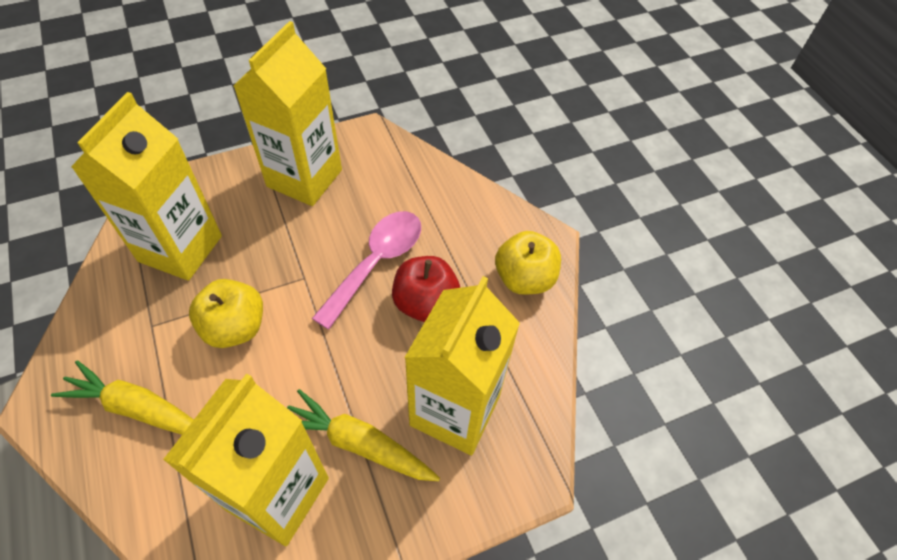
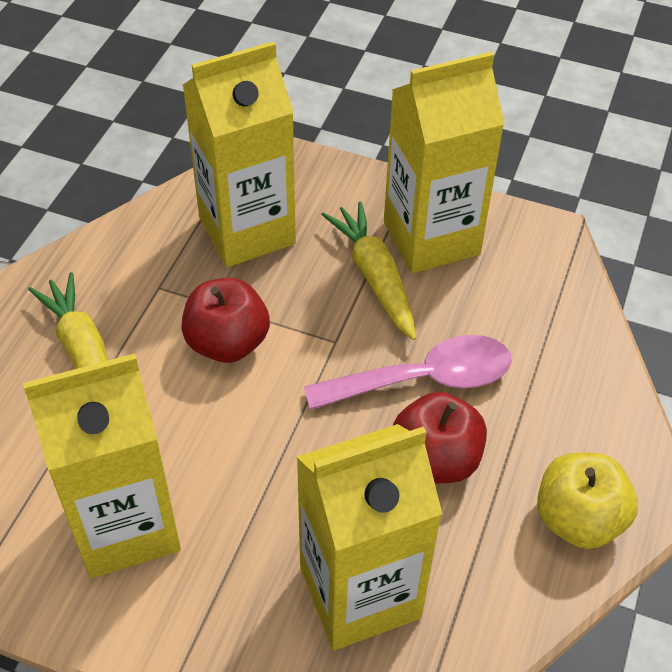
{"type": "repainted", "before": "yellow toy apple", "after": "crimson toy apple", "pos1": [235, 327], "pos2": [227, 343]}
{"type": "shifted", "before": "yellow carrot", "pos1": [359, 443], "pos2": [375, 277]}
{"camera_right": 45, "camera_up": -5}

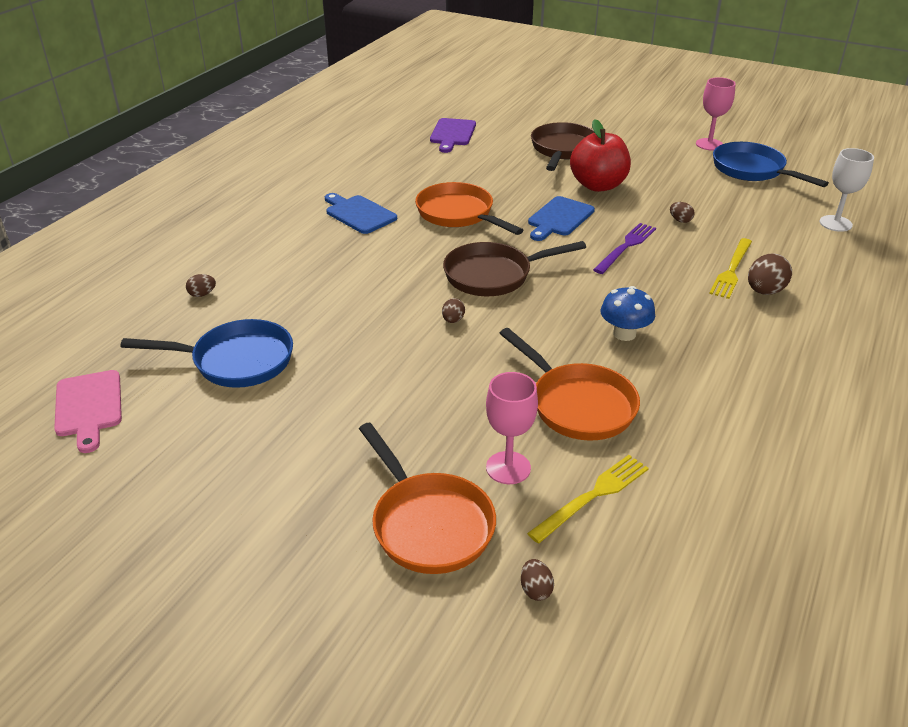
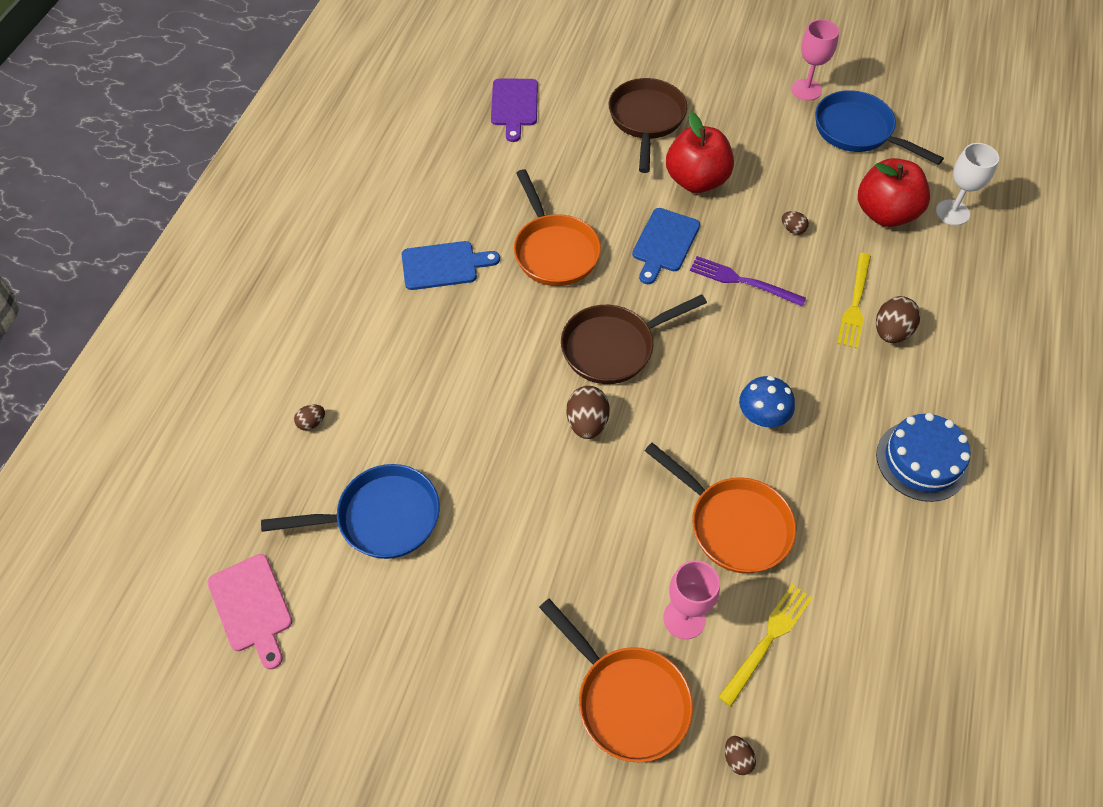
{"type": "rotated", "before": "bright orange pan", "pos1": [458, 214], "pos2": [554, 251], "turn": -150}
{"type": "rotated", "before": "cobalt chopping board", "pos1": [358, 214], "pos2": [444, 265], "turn": 135}
{"type": "rotated", "before": "purple fork", "pos1": [626, 247], "pos2": [742, 281], "turn": -90}
{"type": "scaled", "before": "brown egg", "pos1": [453, 320], "pos2": [587, 423], "scale": 1.8}
{"type": "new", "after": "crimson toy apple", "pos2": [885, 213]}
{"type": "new", "after": "cobalt cake", "pos2": [921, 461]}
{"camera_right": -10, "camera_up": 20}

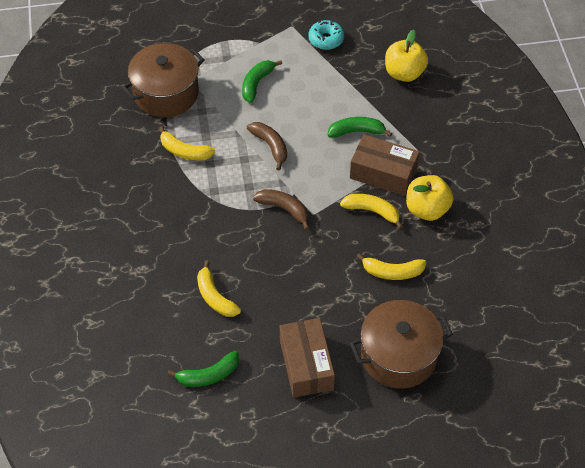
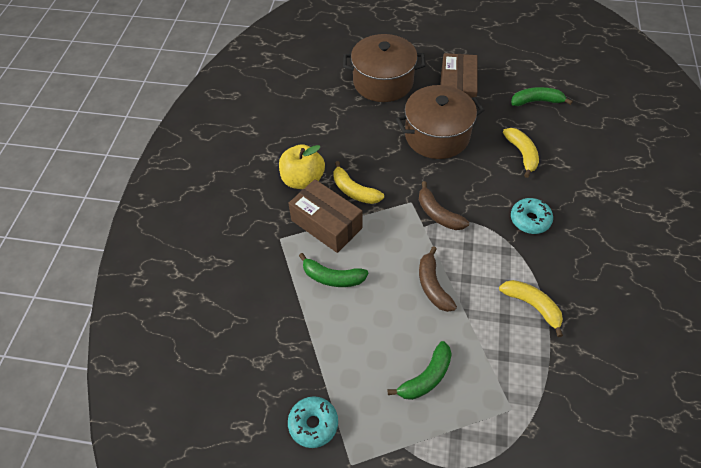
{"type": "gone", "before": "yellow toy apple", "pos1": [404, 73]}
{"type": "shifted", "before": "brown pot", "pos1": [166, 93], "pos2": [437, 135]}
{"type": "gone", "before": "yellow banana", "pos1": [392, 272]}
{"type": "new", "after": "teal glazed donut", "pos2": [530, 220]}
{"camera_right": -160, "camera_up": 0}

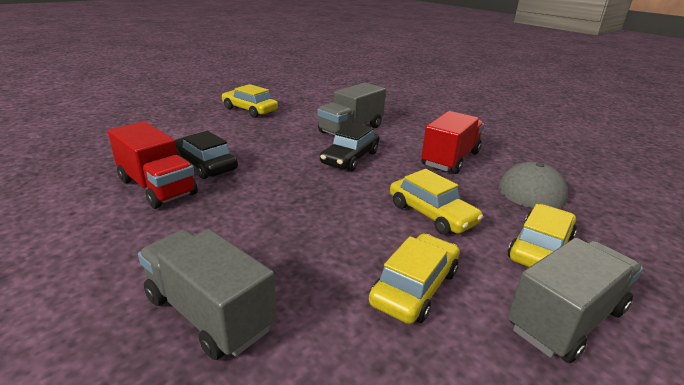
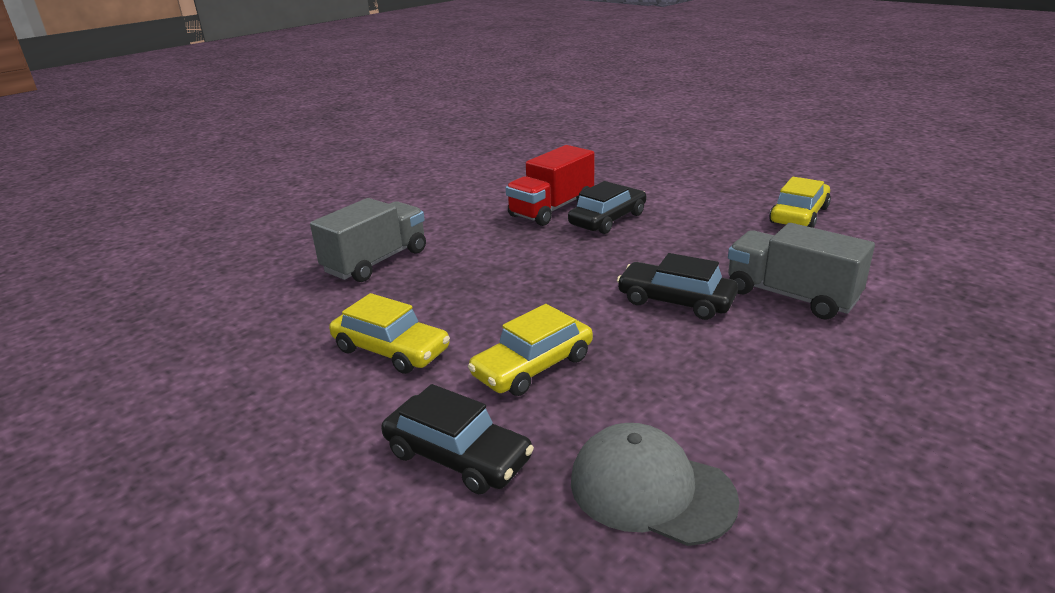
{"type": "gone", "before": "crimson truck", "pos1": [450, 159]}
{"type": "repainted", "before": "yellow car", "after": "ebony car", "pos1": [540, 248], "pos2": [457, 456]}
{"type": "gone", "before": "gray truck", "pos1": [566, 319]}
{"camera_right": 90, "camera_up": 0}

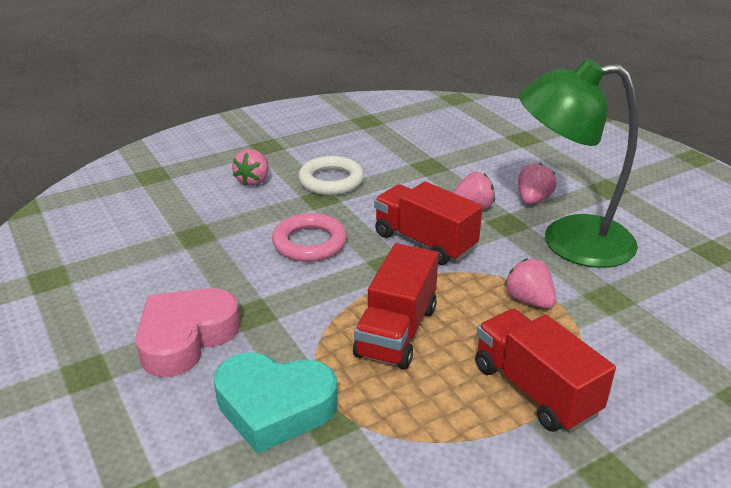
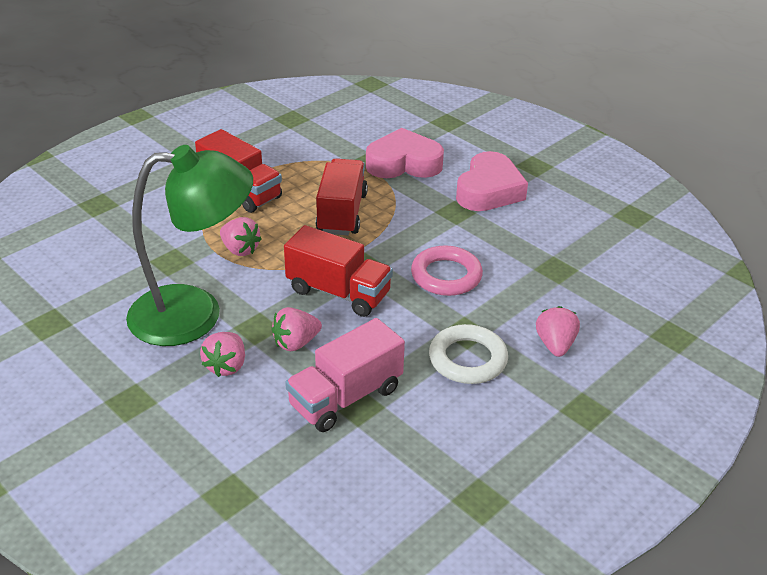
{"type": "repainted", "before": "teal heart", "after": "pink heart", "pos1": [274, 407], "pos2": [403, 163]}
{"type": "new", "after": "pink truck", "pos2": [346, 397]}
{"camera_right": 165, "camera_up": 5}

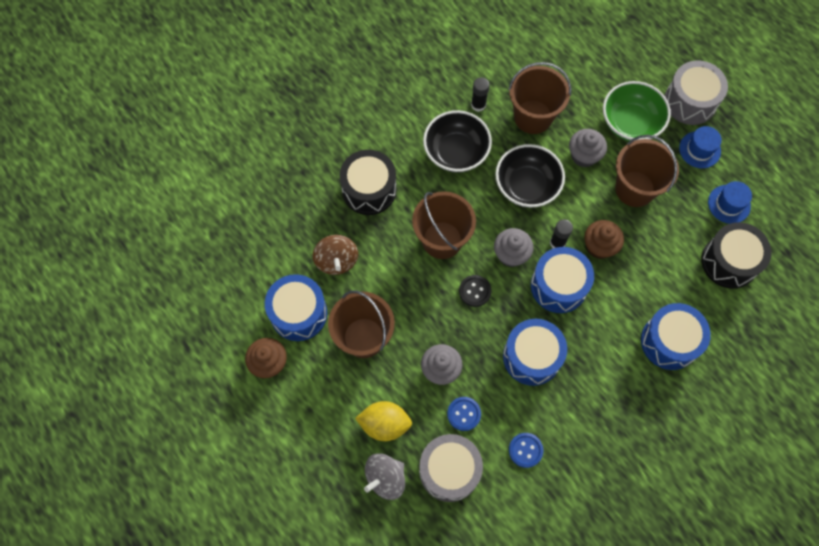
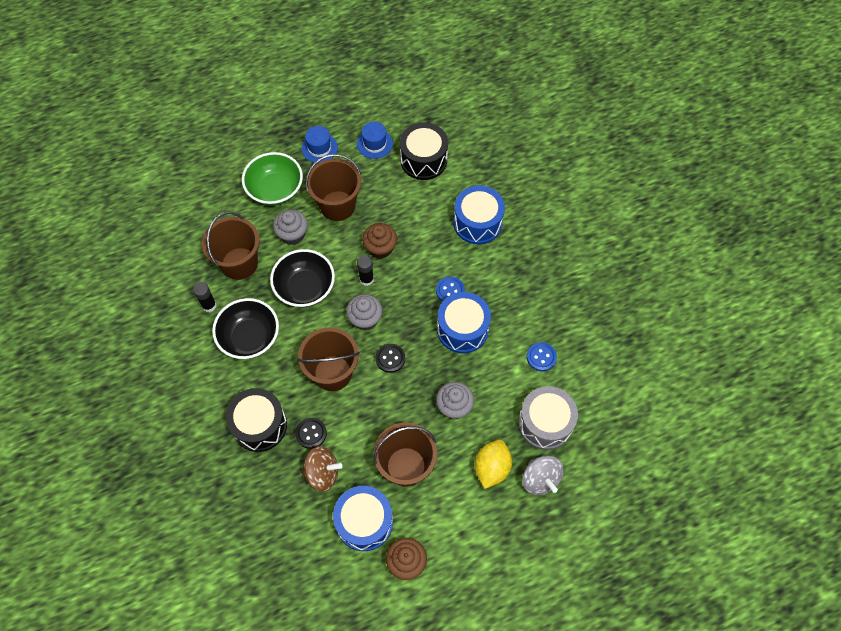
{"type": "gone", "before": "gray toy drum", "pos1": [690, 101]}
{"type": "gone", "before": "cobalt toy drum", "pos1": [558, 286]}
{"type": "shifted", "before": "cobalt sewing button", "pos1": [464, 414], "pos2": [450, 290]}
{"type": "new", "after": "ebony sewing button", "pos2": [311, 433]}
{"camera_right": -75, "camera_up": -5}

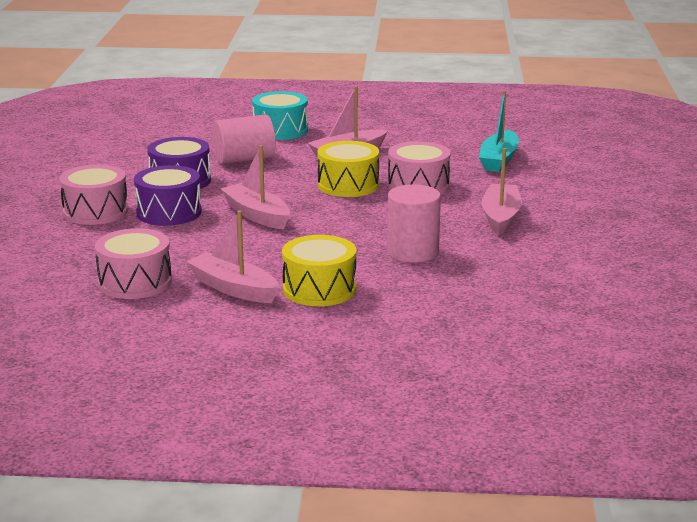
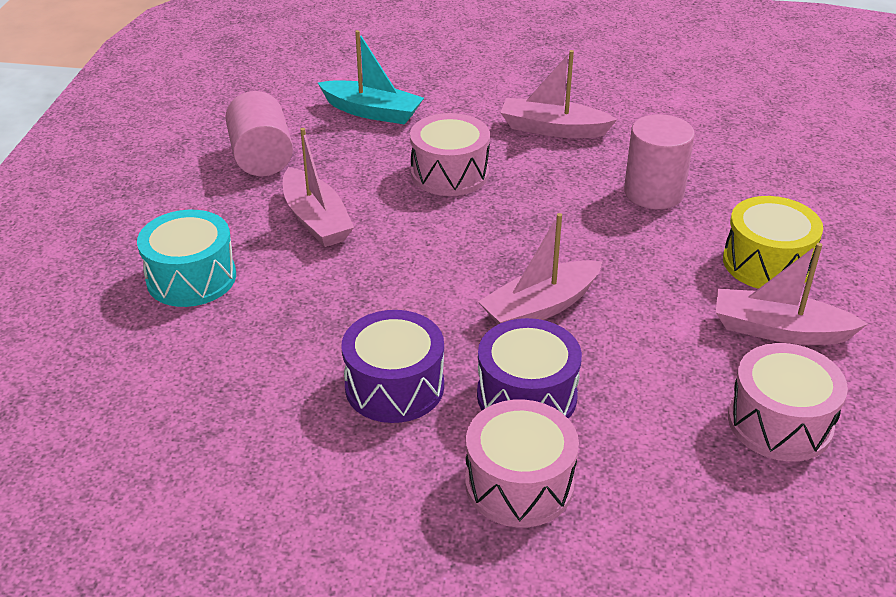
{"type": "shifted", "before": "pink solid cylinder", "pos1": [244, 159], "pos2": [261, 157]}
{"type": "gone", "before": "yellow toy drum", "pos1": [348, 185]}
{"type": "rotated", "before": "pink sailboat", "pos1": [233, 288], "pos2": [779, 330], "turn": 60}
{"camera_right": -85, "camera_up": 15}

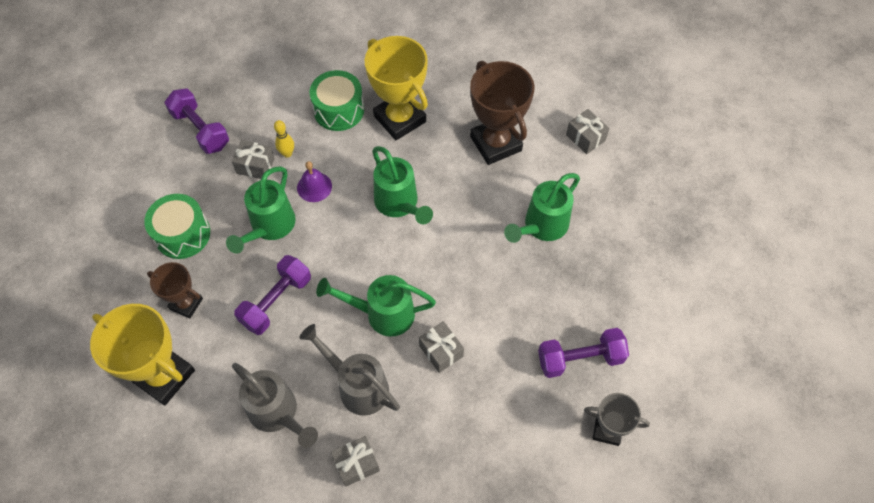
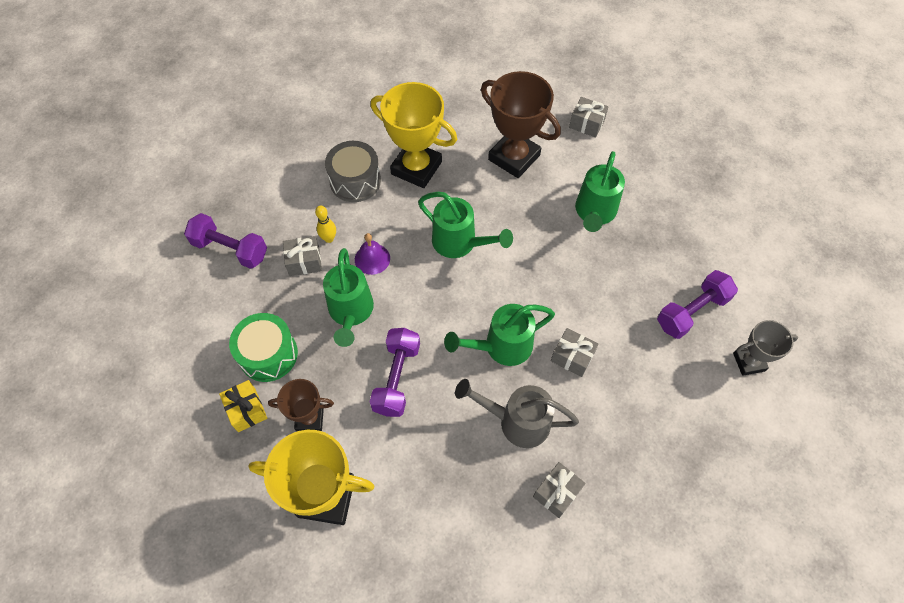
{"type": "repainted", "before": "leaf-green toy drum", "after": "gray toy drum", "pos1": [339, 110], "pos2": [355, 181]}
{"type": "gone", "before": "gray watering can", "pos1": [277, 413]}
{"type": "new", "after": "yellow wrapped gift", "pos2": [246, 410]}
{"camera_right": -25, "camera_up": 0}

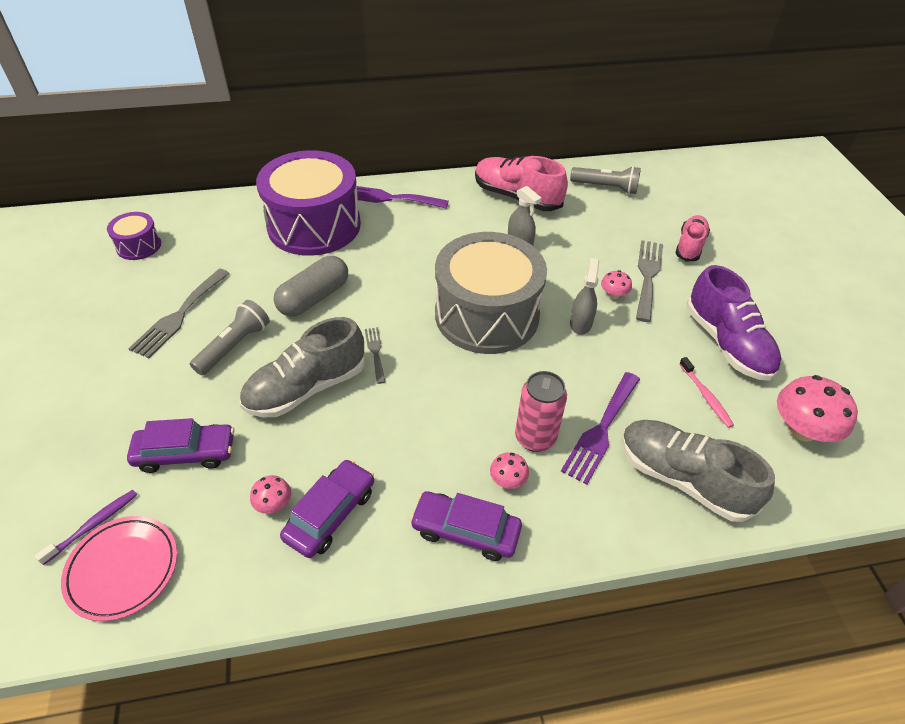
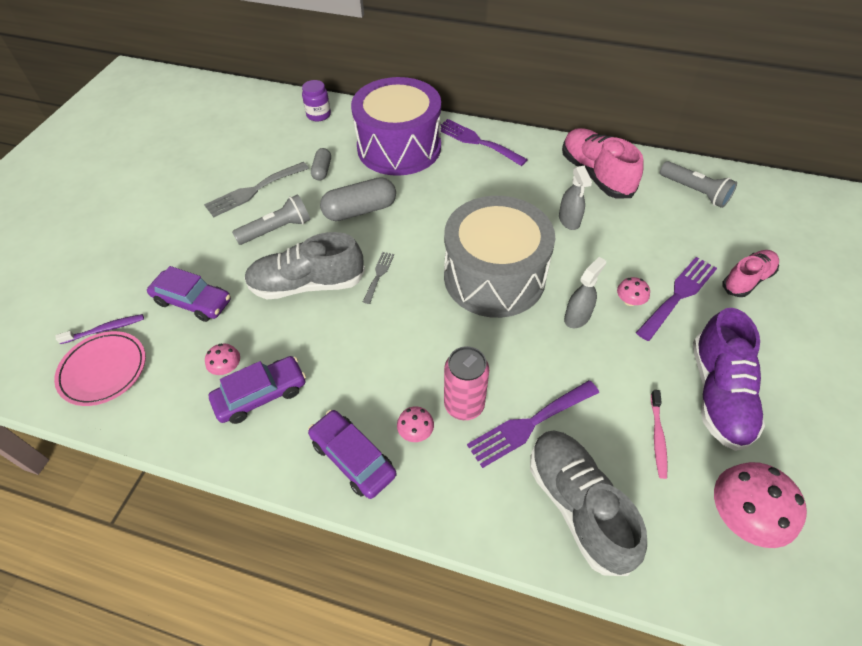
{"type": "gone", "before": "purple toy drum", "pos1": [139, 246]}
{"type": "repainted", "before": "gray fork", "after": "purple fork", "pos1": [647, 276], "pos2": [678, 295]}
{"type": "new", "after": "purple jar", "pos2": [318, 115]}
{"type": "new", "after": "gray pill", "pos2": [322, 170]}
{"camera_right": 30, "camera_up": 5}

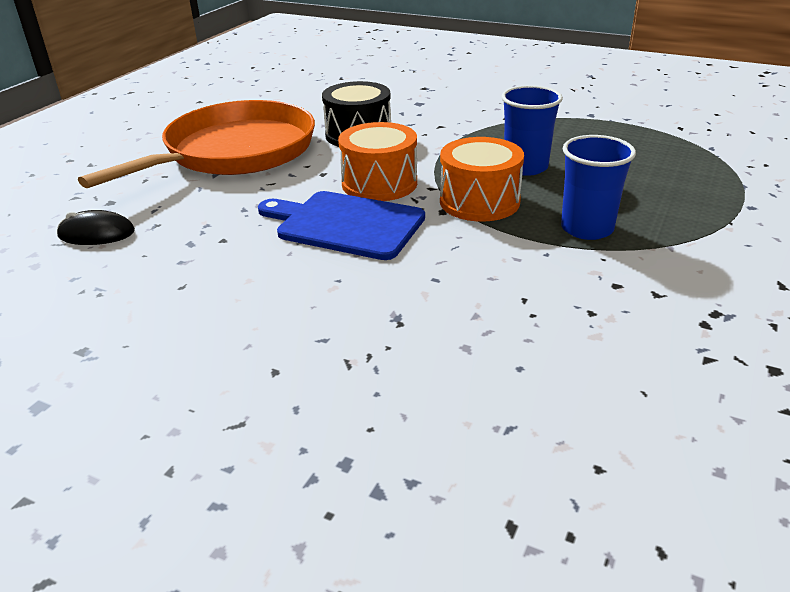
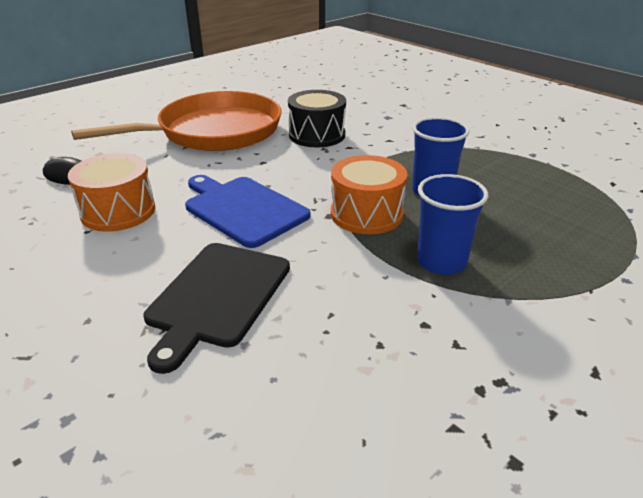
{"type": "shifted", "before": "bright orange toy drum", "pos1": [379, 183], "pos2": [118, 211]}
{"type": "new", "after": "ebony chopping board", "pos2": [217, 297]}
{"camera_right": 20, "camera_up": 0}

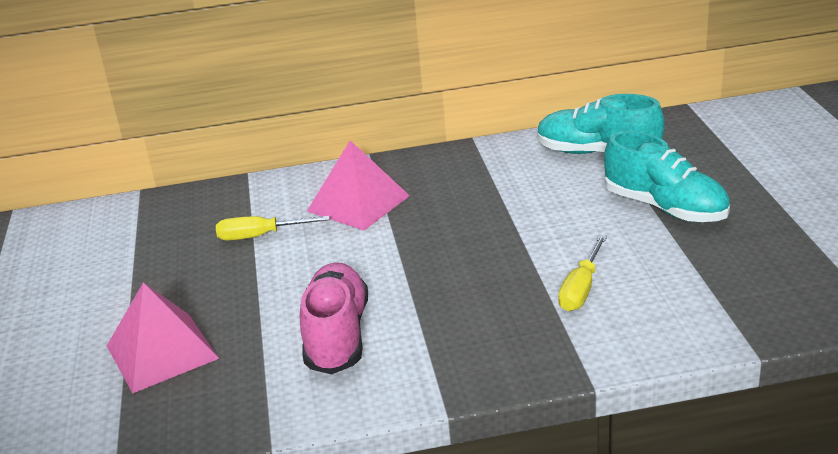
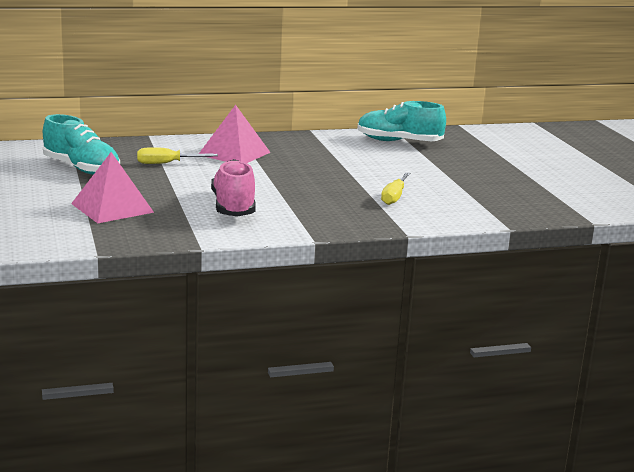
{"type": "shifted", "before": "teal sneaker", "pos1": [665, 208], "pos2": [82, 169]}
{"camera_right": -10, "camera_up": -10}

